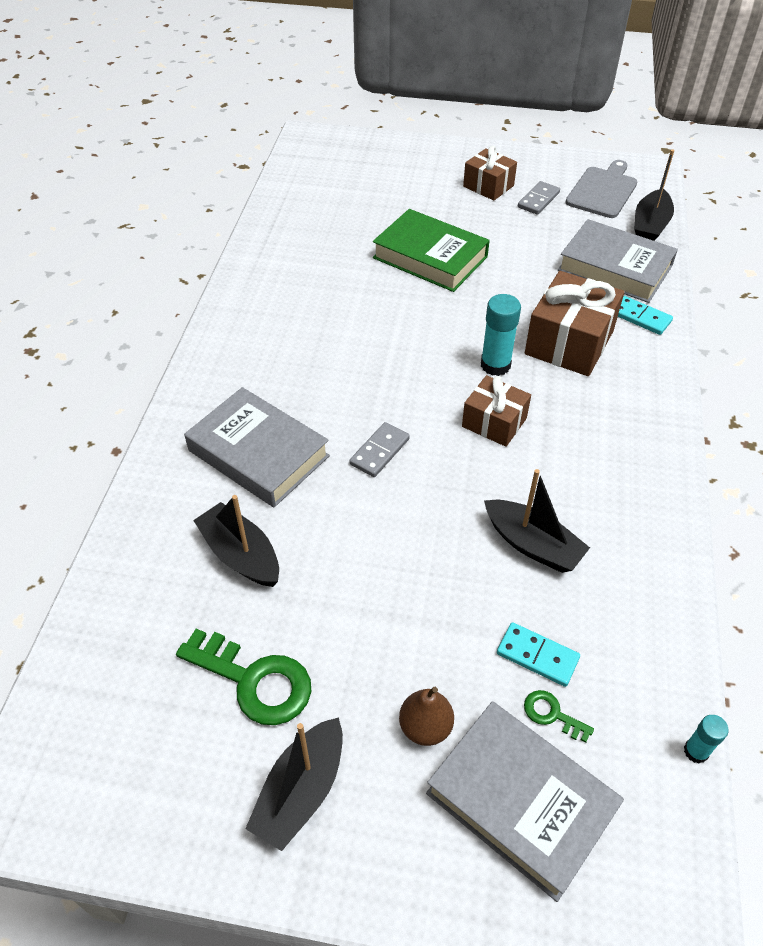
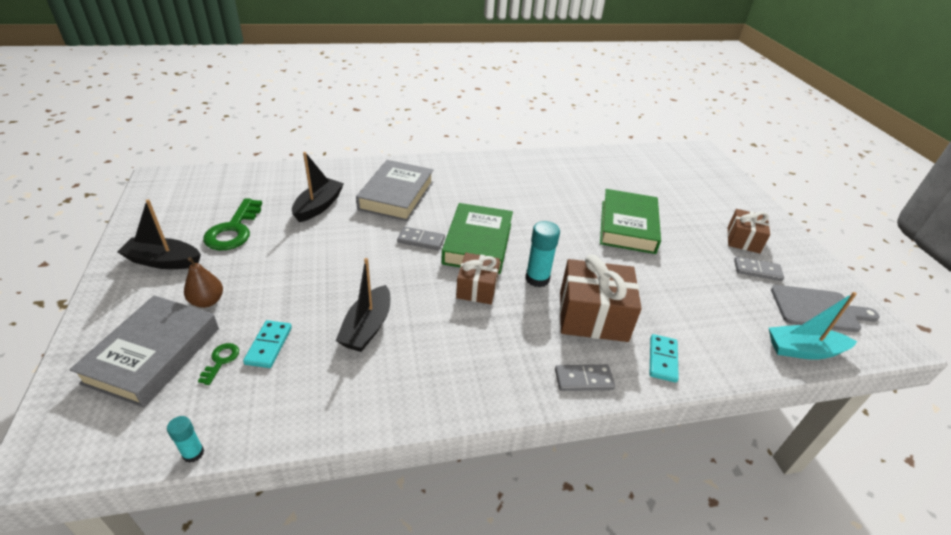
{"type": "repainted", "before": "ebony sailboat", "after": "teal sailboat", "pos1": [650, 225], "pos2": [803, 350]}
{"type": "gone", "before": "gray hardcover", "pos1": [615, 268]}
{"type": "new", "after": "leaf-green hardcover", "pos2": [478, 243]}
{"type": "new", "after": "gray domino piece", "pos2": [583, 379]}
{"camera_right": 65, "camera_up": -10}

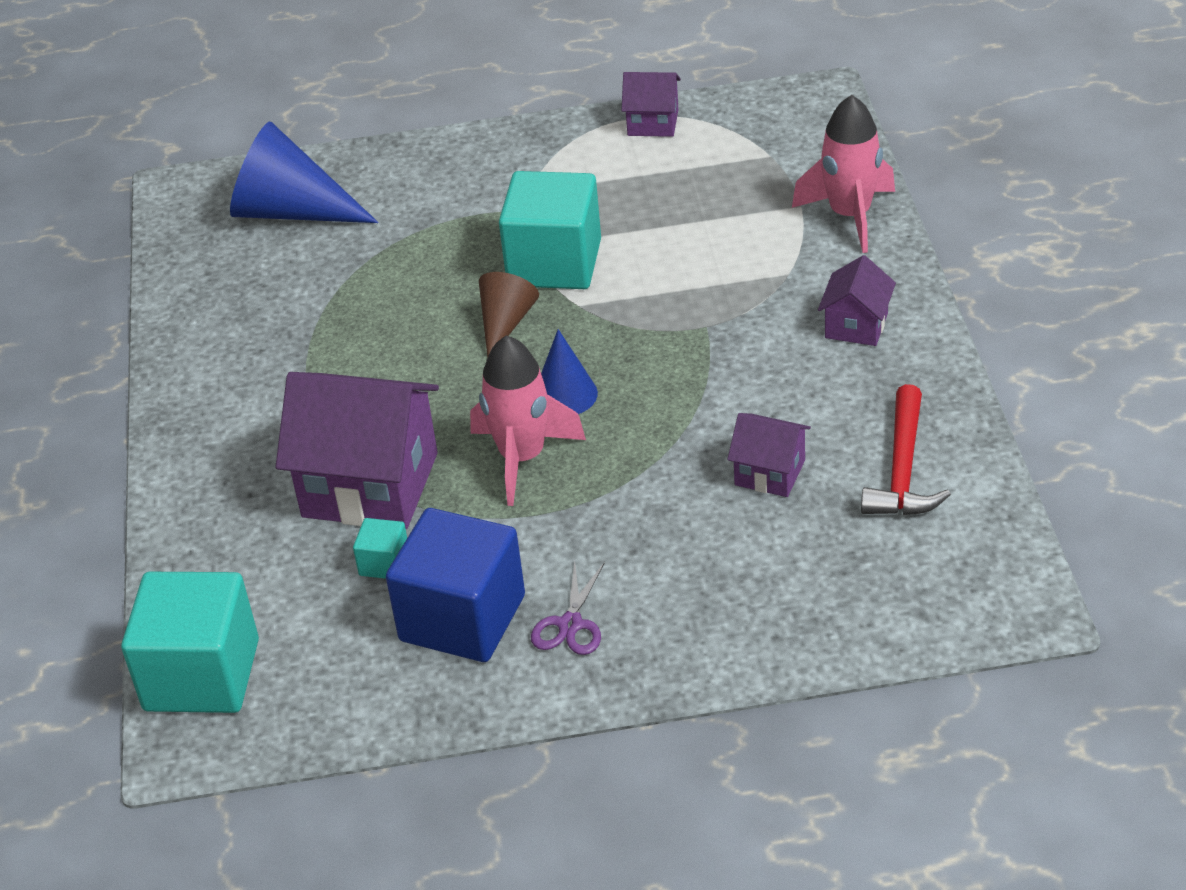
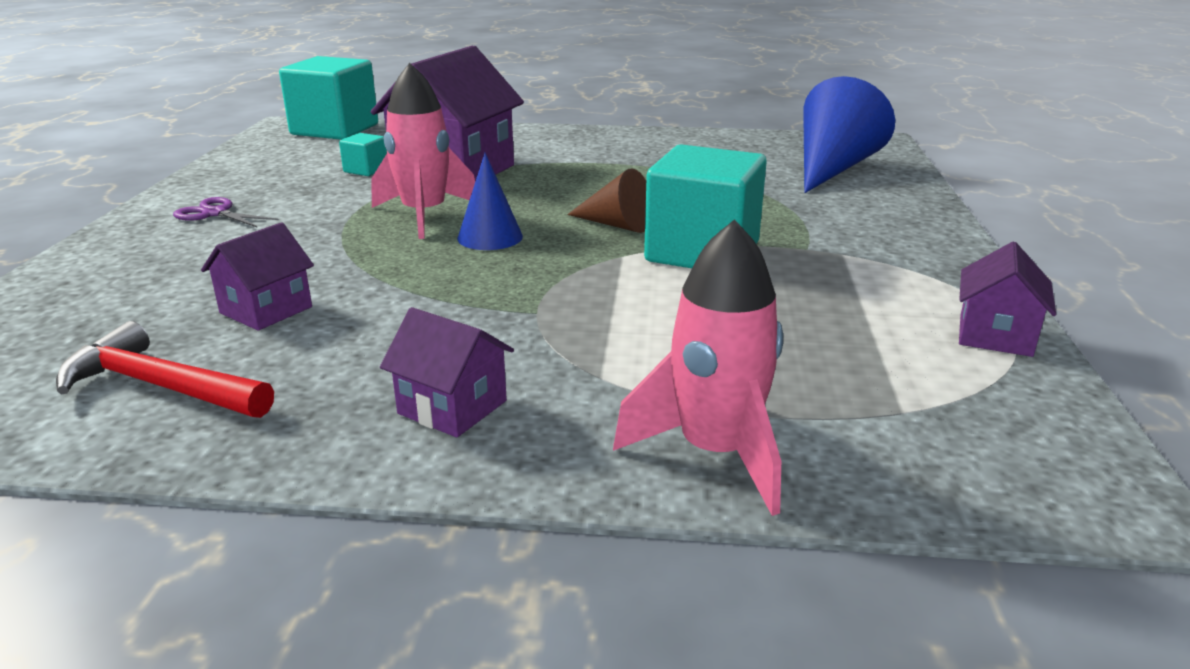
{"type": "gone", "before": "cobalt block", "pos1": [462, 618]}
{"camera_right": 100, "camera_up": -15}

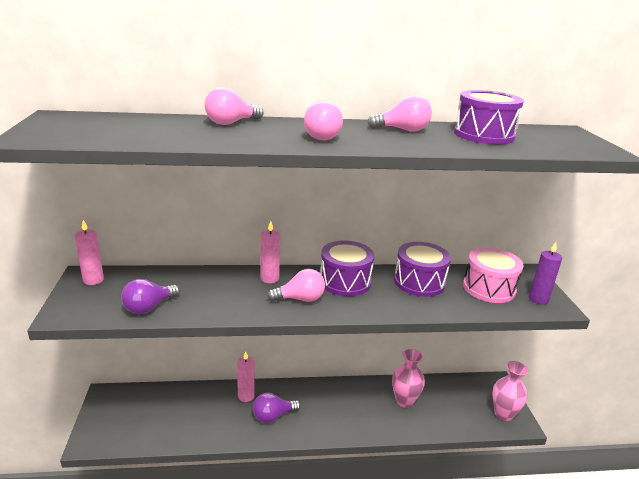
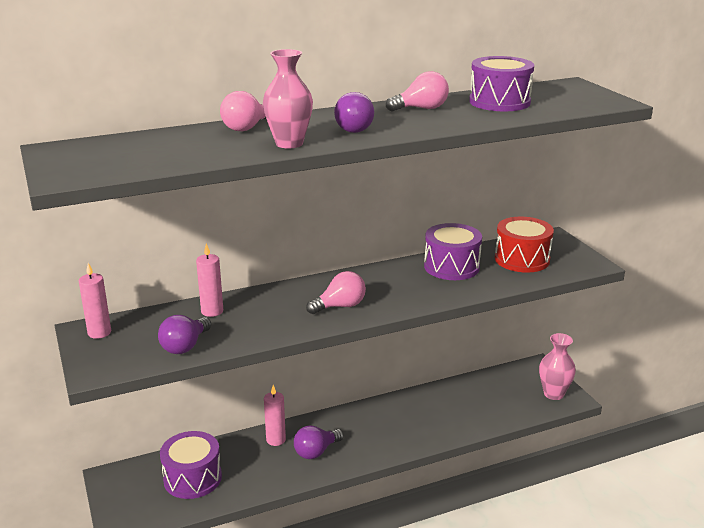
{"type": "repainted", "before": "pink lightbulb", "after": "purple lightbulb", "pos1": [324, 137], "pos2": [354, 128]}
{"type": "shifted", "before": "pink candle", "pos1": [269, 278], "pos2": [212, 311]}
{"type": "shifted", "before": "purple toy drum", "pos1": [345, 281], "pos2": [192, 478]}
{"type": "gone", "before": "purple candle", "pos1": [538, 299]}
{"type": "repainted", "before": "pink toy drum", "after": "crimson toy drum", "pos1": [489, 288], "pos2": [522, 259]}
{"type": "shifted", "before": "pink vase", "pos1": [404, 401], "pos2": [289, 143]}
{"camera_right": -15, "camera_up": 0}

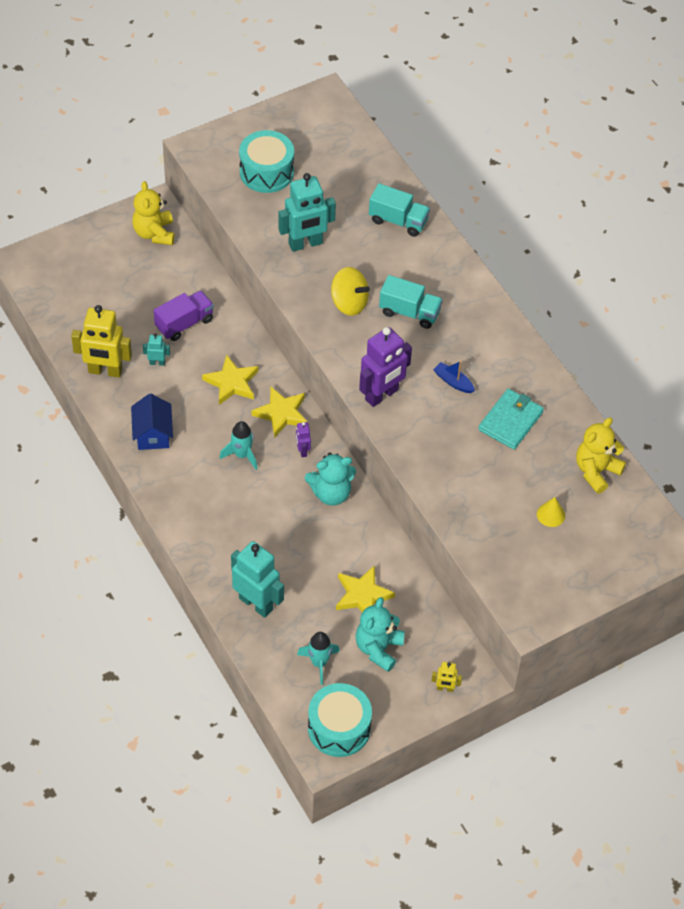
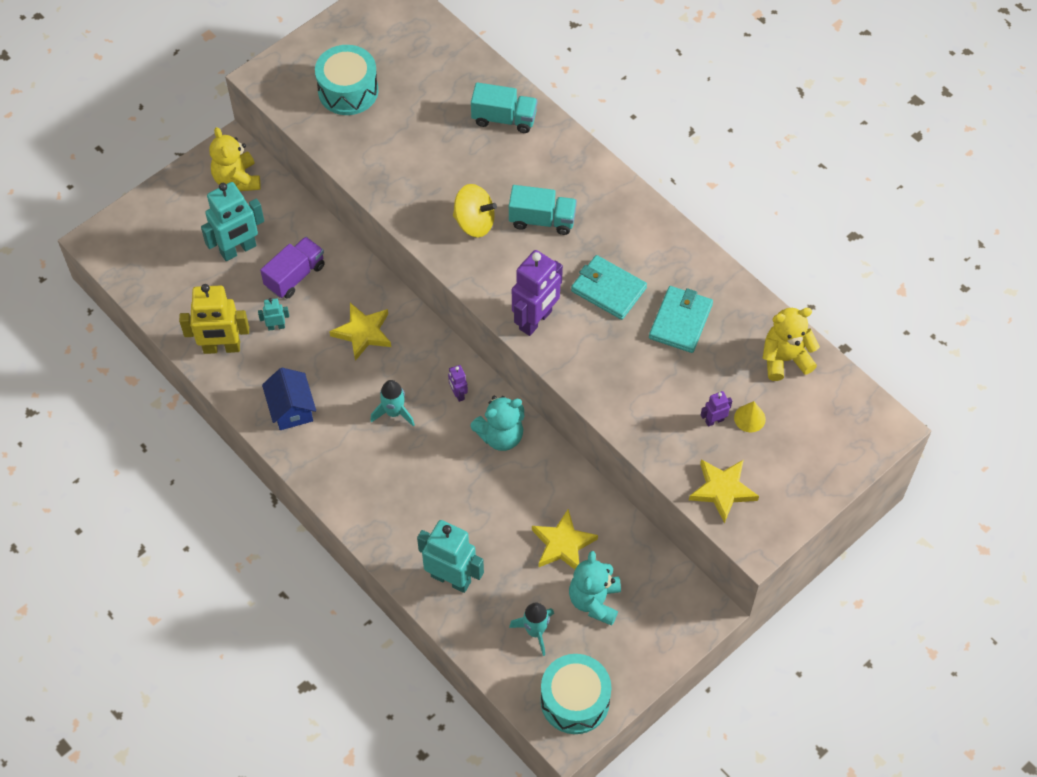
{"type": "shifted", "before": "teal toy robot", "pos1": [305, 244], "pos2": [238, 250]}
{"type": "swapped", "before": "cobalt sailboat", "after": "teal billfold", "pos1": [453, 382], "pos2": [608, 289]}
{"type": "shifted", "before": "yellow five-pointed star", "pos1": [281, 413], "pos2": [722, 490]}
{"type": "rotated", "before": "yellow stuffed bear", "pos1": [596, 471], "pos2": [785, 359], "turn": 45}
{"type": "gone", "before": "yellow toy robot", "pos1": [445, 688]}
{"type": "new", "after": "purple toy robot", "pos2": [714, 420]}
{"camera_right": -10, "camera_up": 5}

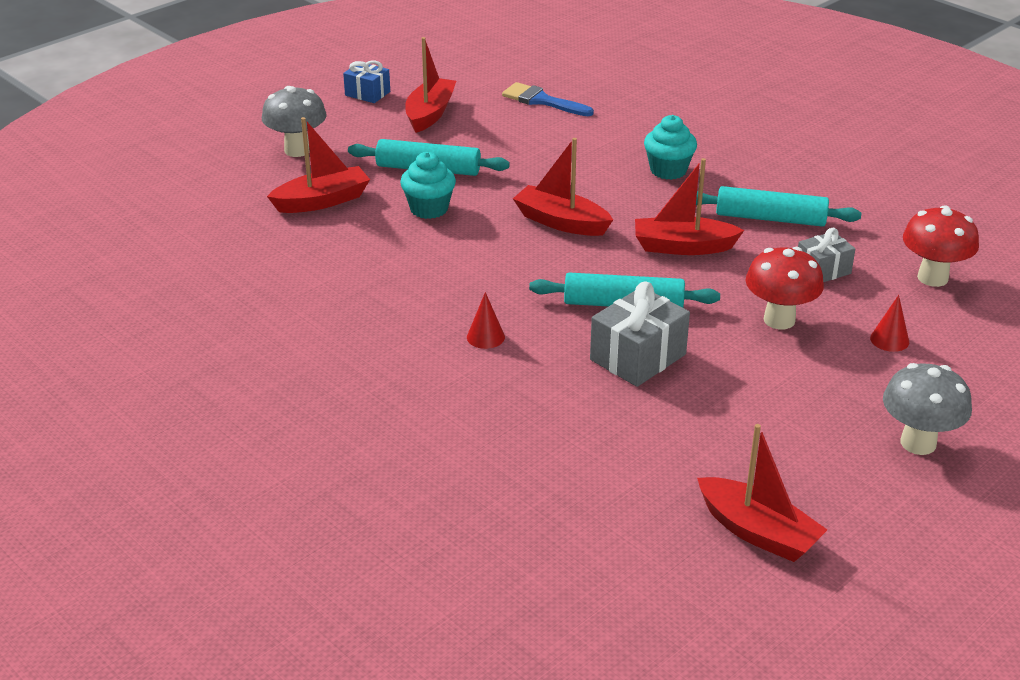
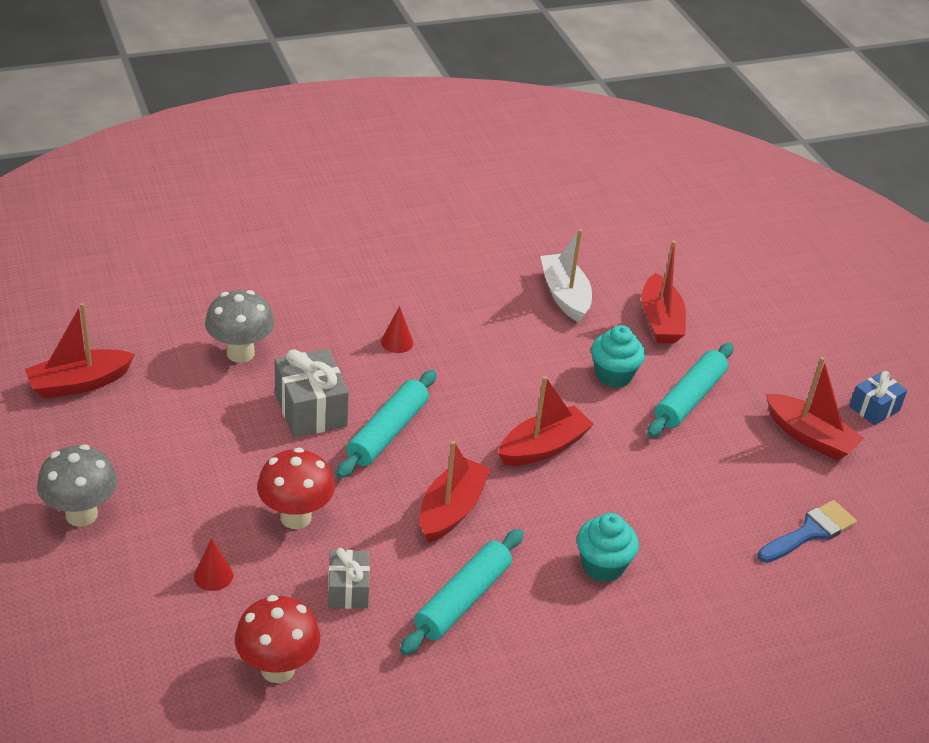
{"type": "shifted", "before": "gray fungus", "pos1": [297, 150], "pos2": [240, 353]}
{"type": "new", "after": "snow-white sailboat", "pos2": [565, 295]}
{"camera_right": 110, "camera_up": 5}

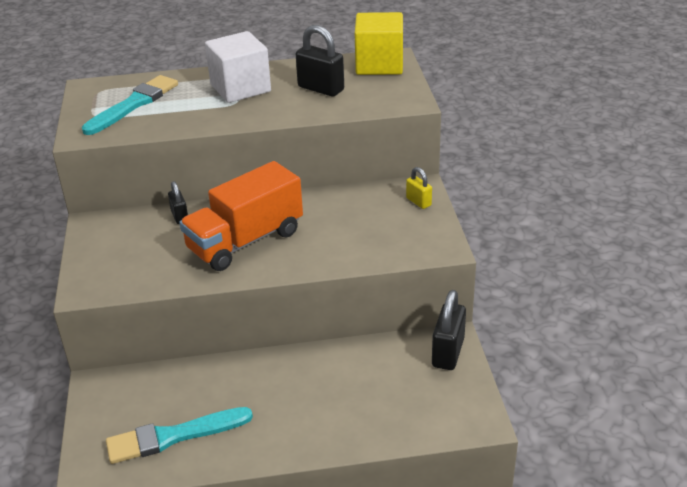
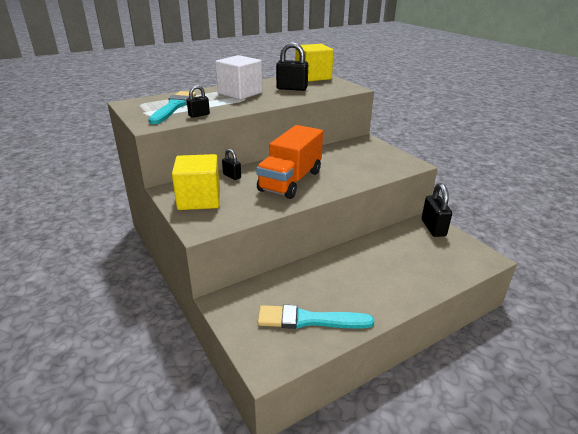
{"type": "gone", "before": "yellow lock", "pos1": [418, 202]}
{"type": "rotated", "before": "teal paint brush", "pos1": [173, 436], "pos2": [309, 320], "turn": 45}
{"type": "new", "after": "ebony lock", "pos2": [199, 115]}
{"type": "new", "after": "yellow block", "pos2": [199, 199]}
{"camera_right": -25, "camera_up": -5}

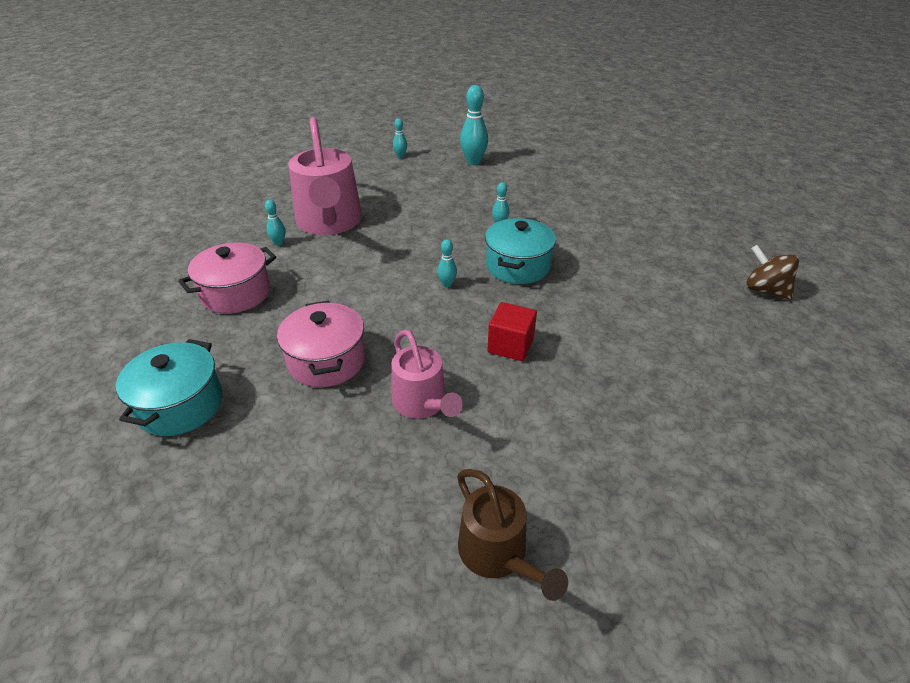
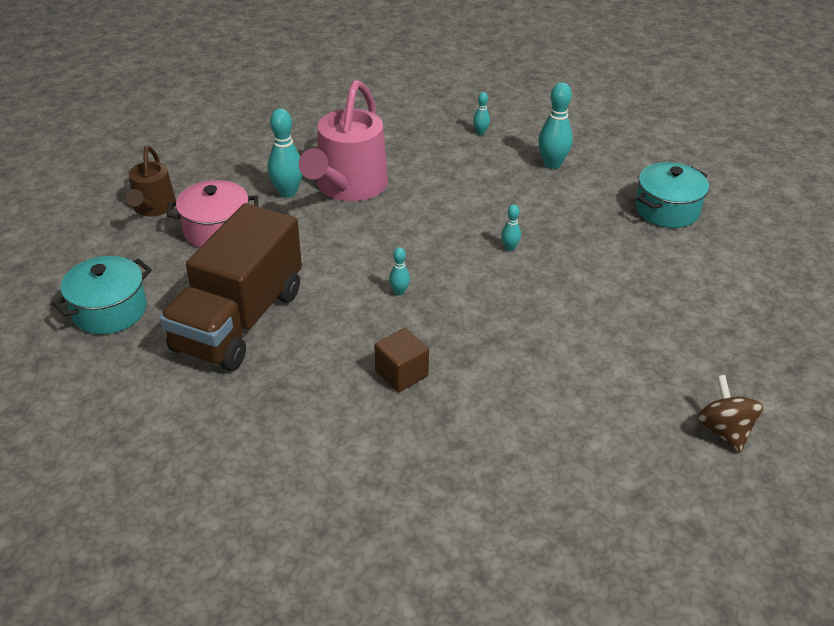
{"type": "scaled", "before": "teal skittle", "pos1": [279, 243], "pos2": [287, 192], "scale": 1.91}
{"type": "shifted", "before": "teal pot", "pos1": [517, 266], "pos2": [667, 210]}
{"type": "swapped", "before": "pink pot", "after": "brown truck", "pos1": [326, 360], "pos2": [239, 320]}
{"type": "repainted", "before": "crimson block", "after": "brown block", "pos1": [510, 345], "pos2": [401, 373]}
{"type": "gone", "before": "pink watering can", "pos1": [423, 404]}
{"type": "shifted", "before": "brown watering can", "pos1": [498, 555], "pos2": [153, 208]}
{"camera_right": 30, "camera_up": 0}

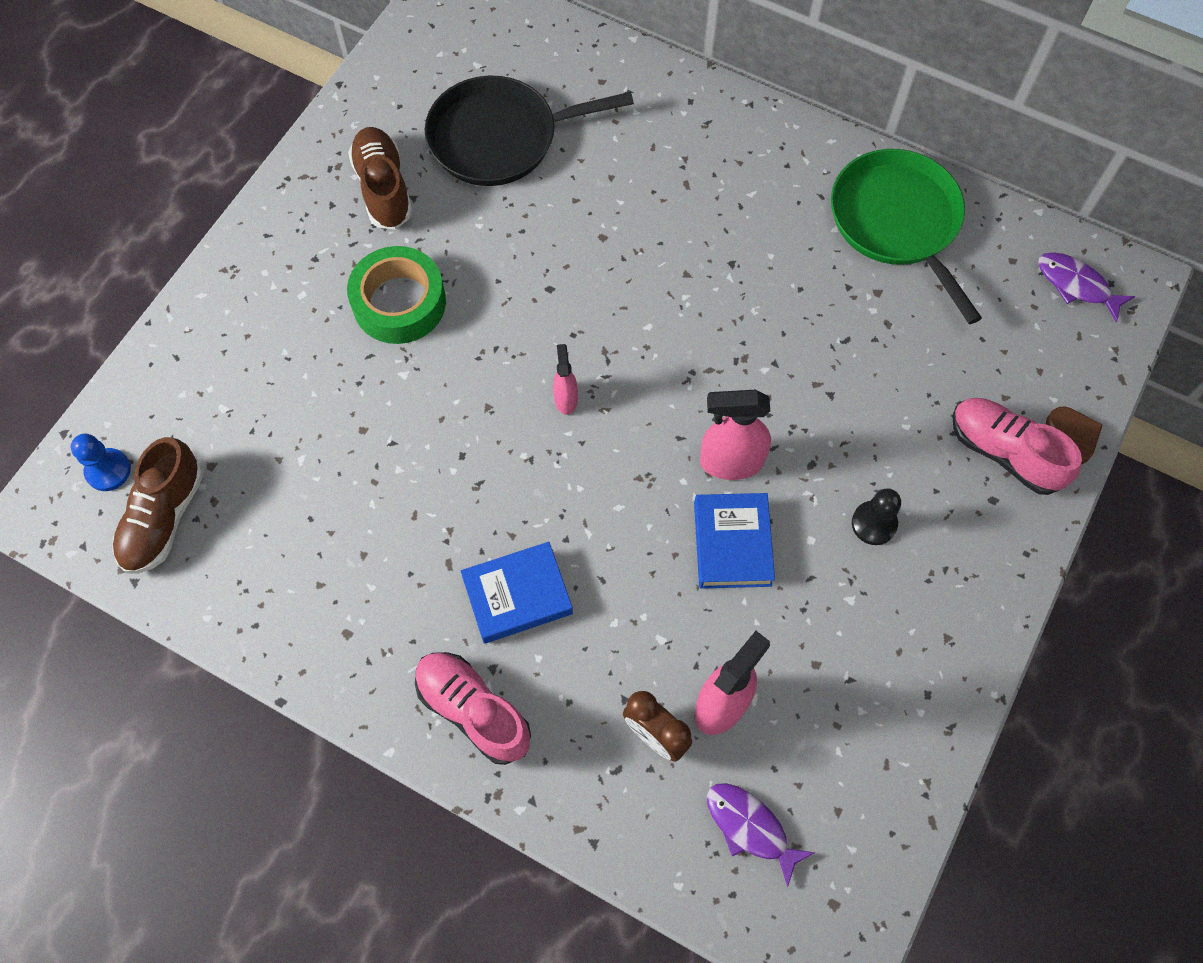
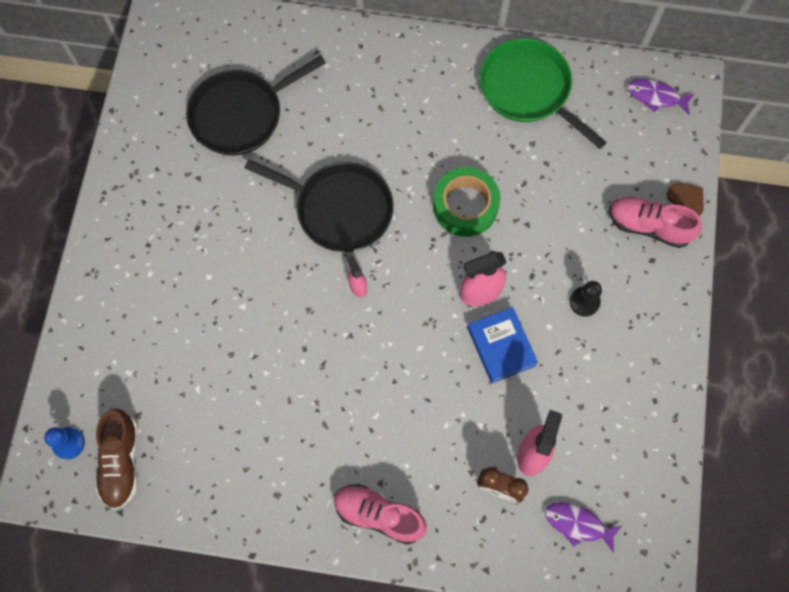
{"type": "gone", "before": "brown sneaker", "pos1": [383, 188]}
{"type": "shifted", "before": "leaf-green roll of tape", "pos1": [399, 303], "pos2": [465, 206]}
{"type": "gone", "before": "cobalt hardcover", "pos1": [517, 595]}
{"type": "new", "after": "ebony pan", "pos2": [339, 209]}
{"camera_right": -20, "camera_up": 5}

